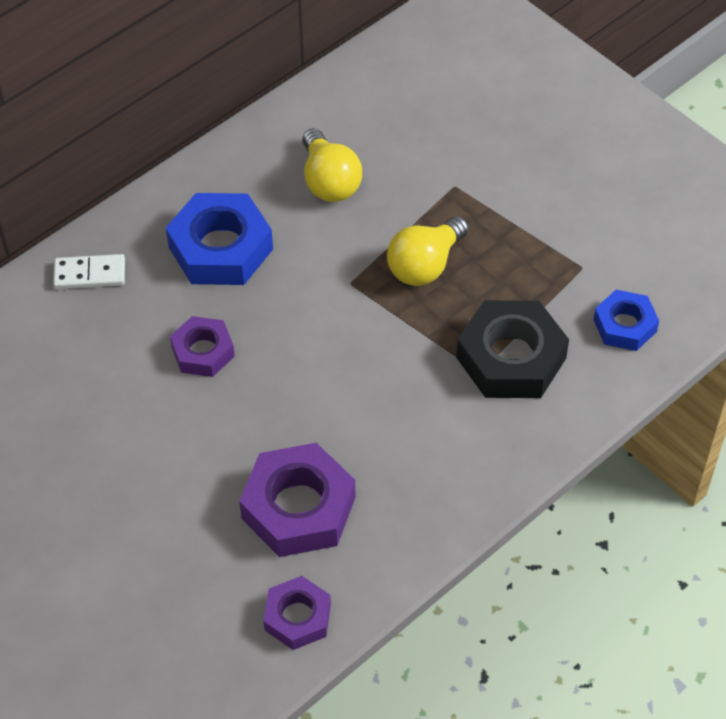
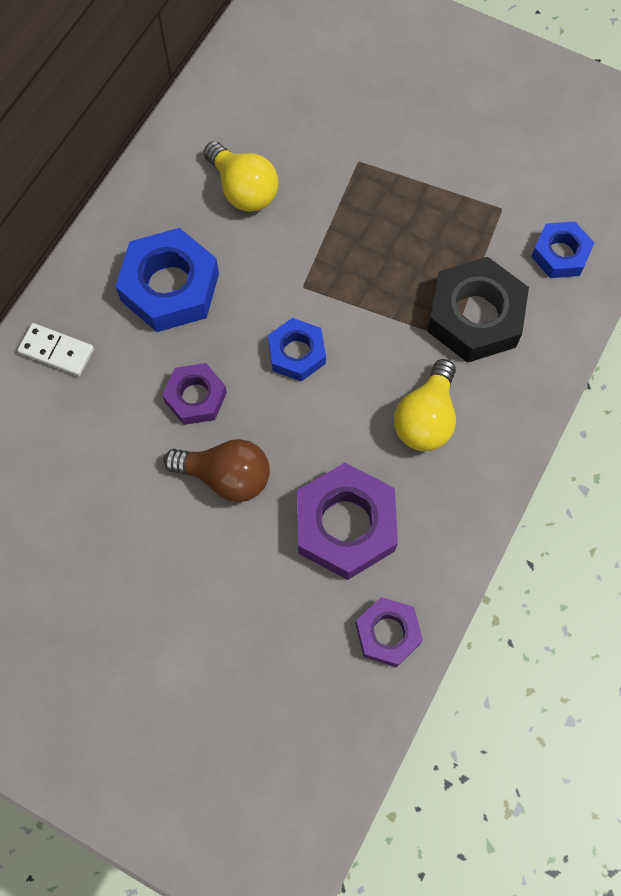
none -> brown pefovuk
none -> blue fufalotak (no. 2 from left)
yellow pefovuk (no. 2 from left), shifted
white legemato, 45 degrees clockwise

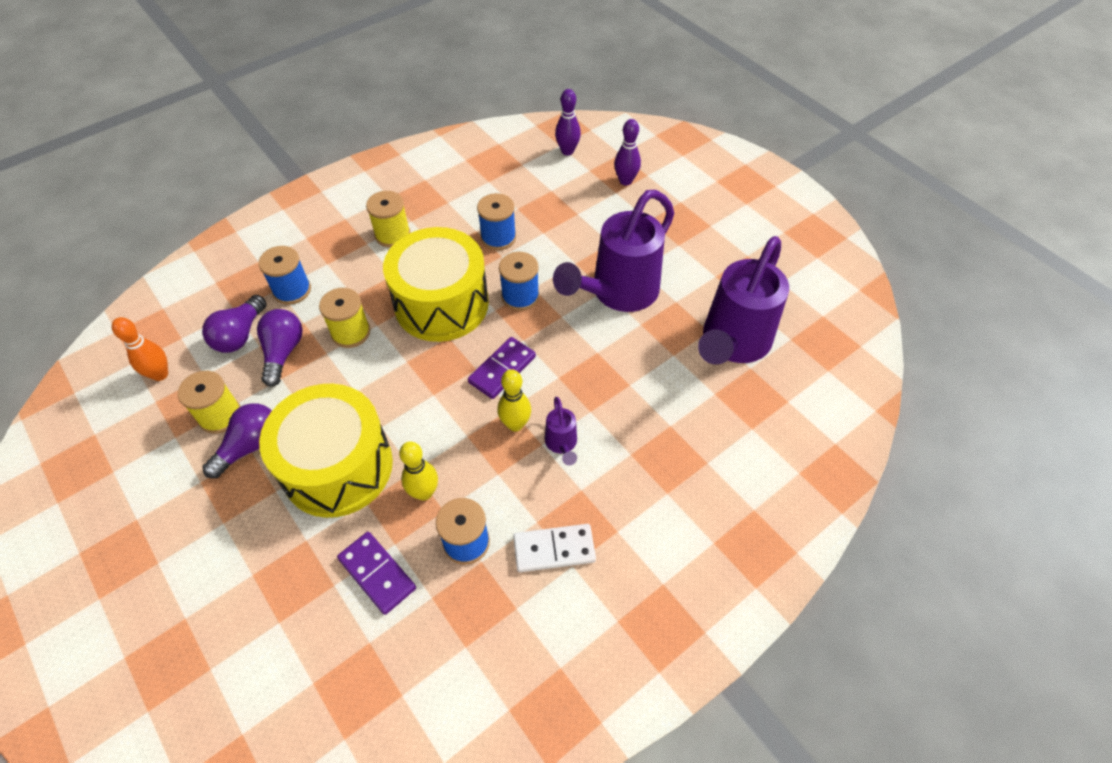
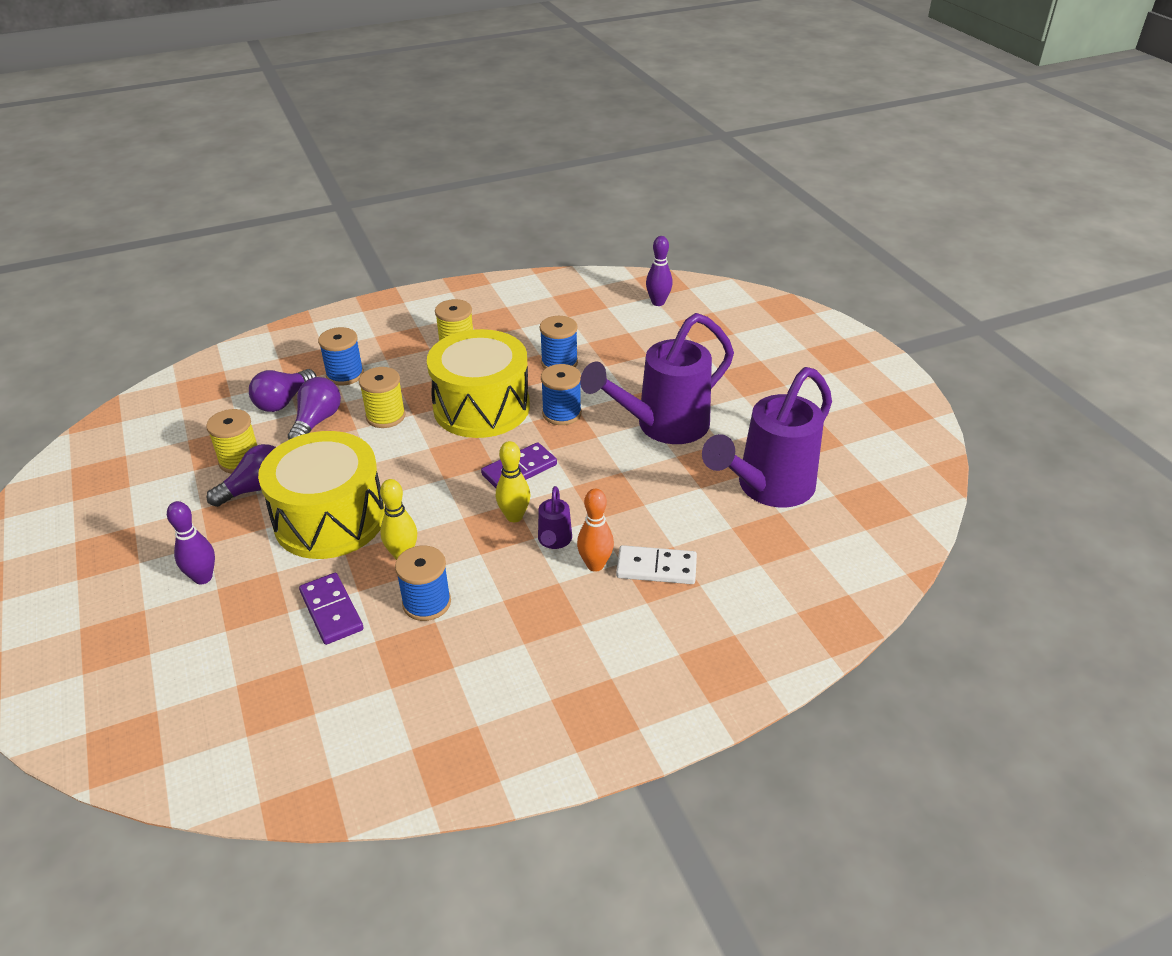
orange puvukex, shifted
white legemato, shifted
purple puvukex (no. 2 from left in the first image) -> purple puvukex (no. 1 from left), shifted

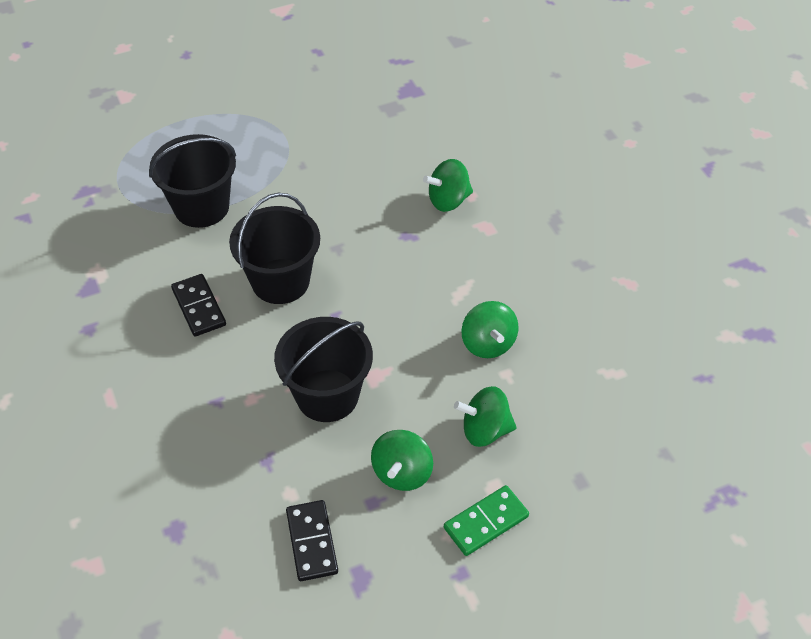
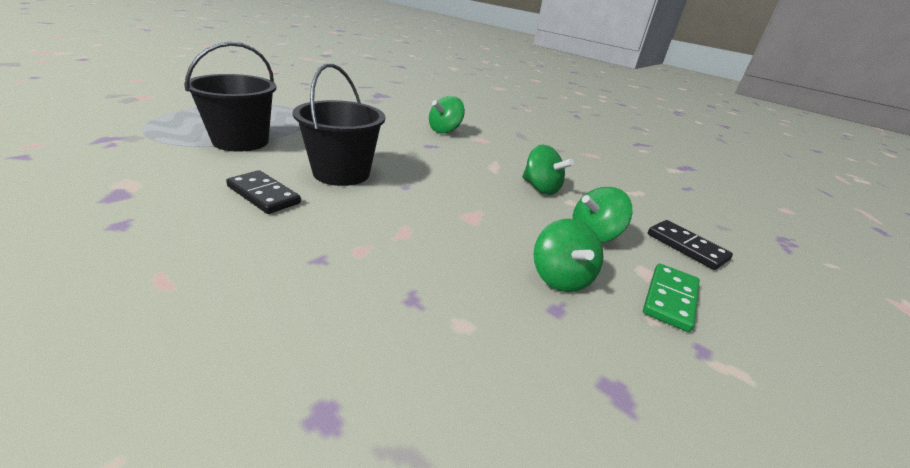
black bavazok (no. 3 from left) -> none
black legemato (no. 2 from left), shifted

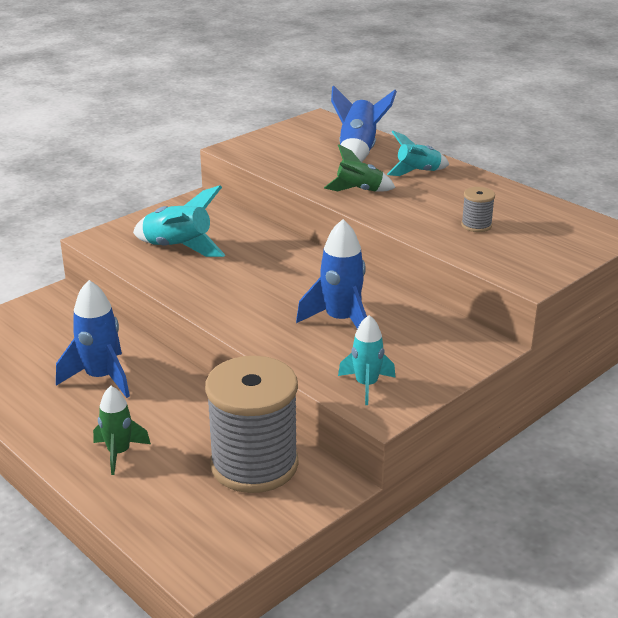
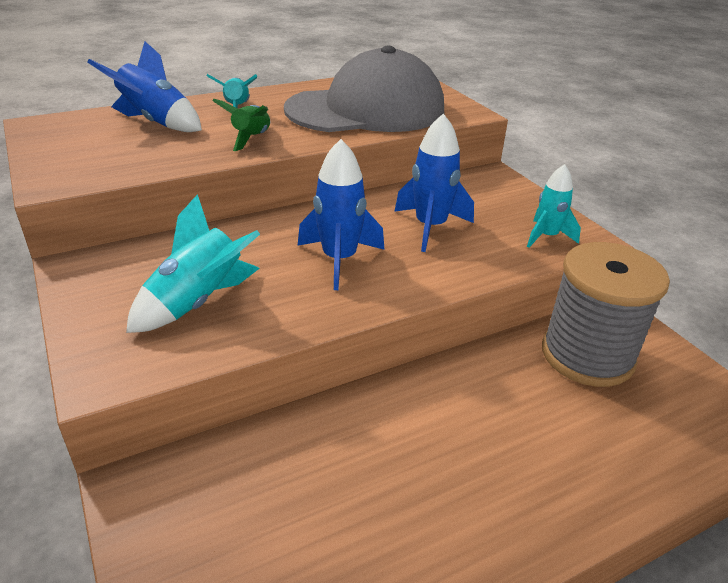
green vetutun (no. 1 from left) -> none
blue vetutun (no. 1 from left in the first image) -> blue vetutun (no. 2 from left), shifted
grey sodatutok (no. 2 from left) -> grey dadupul

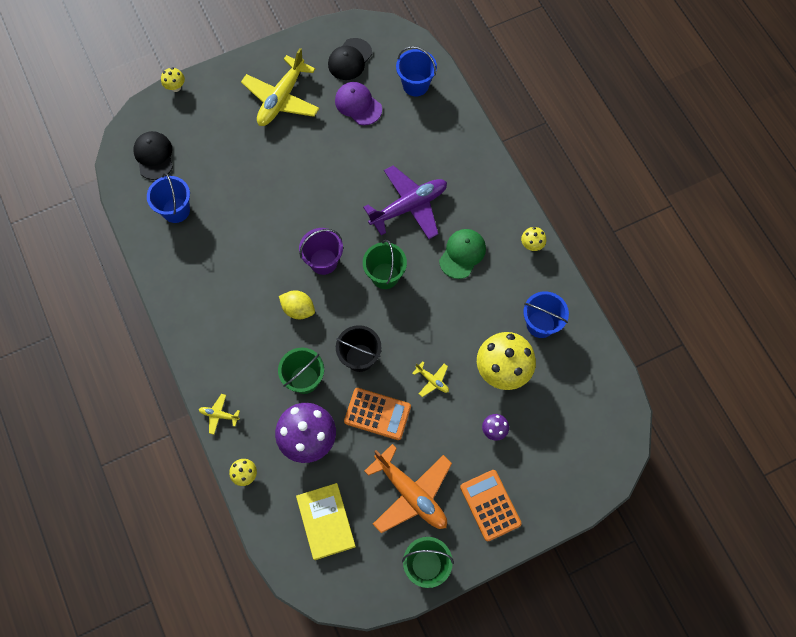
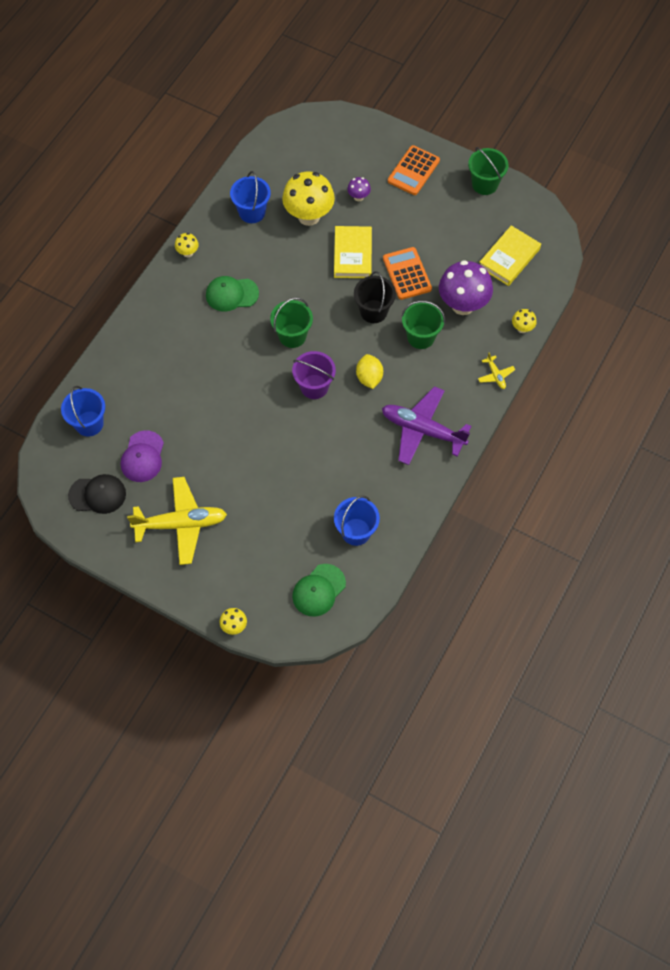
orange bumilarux -> none
purple bumilarux, shifted
yellow bumilarux (no. 3 from left) -> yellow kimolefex (no. 1 from left)
black dadupul (no. 1 from left) -> green dadupul (no. 2 from left)

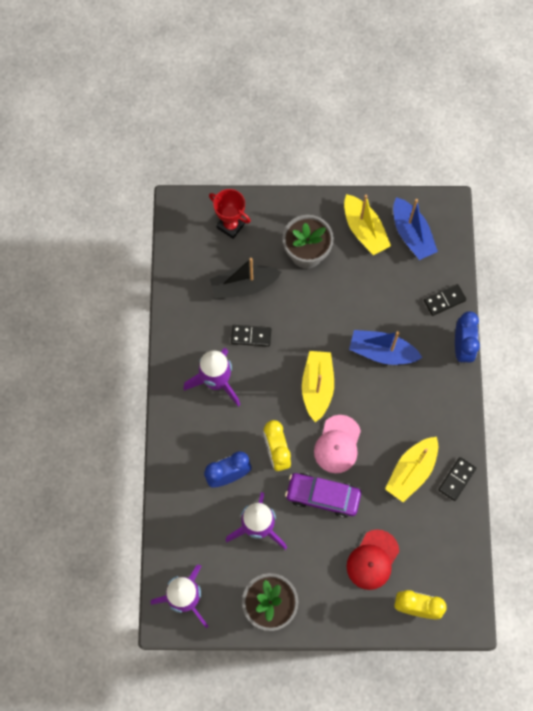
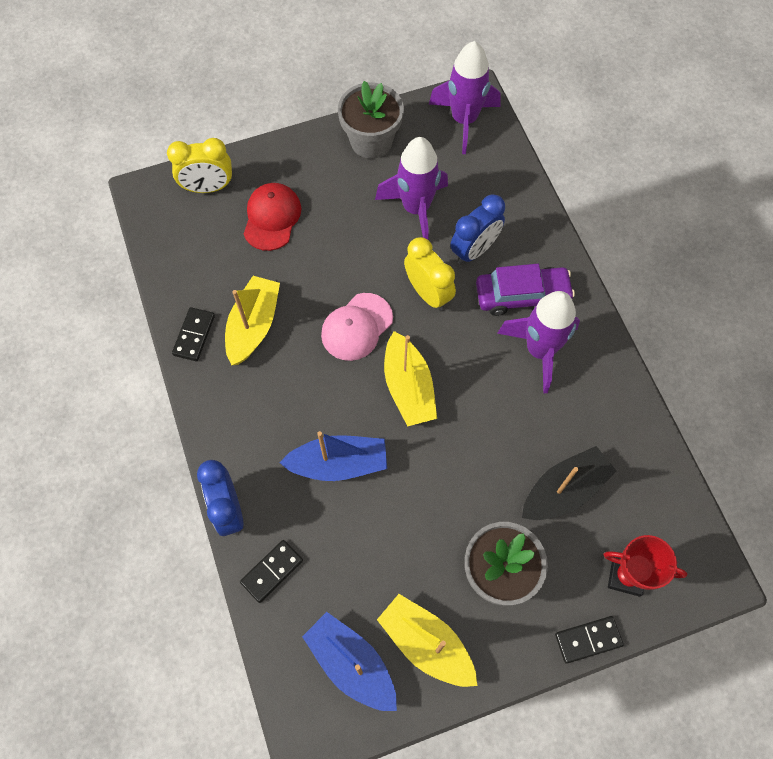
black legemato (no. 1 from left in the first image) -> black legemato (no. 3 from left), shifted
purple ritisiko, shifted
pink dadupul, 135 degrees counterclockwise

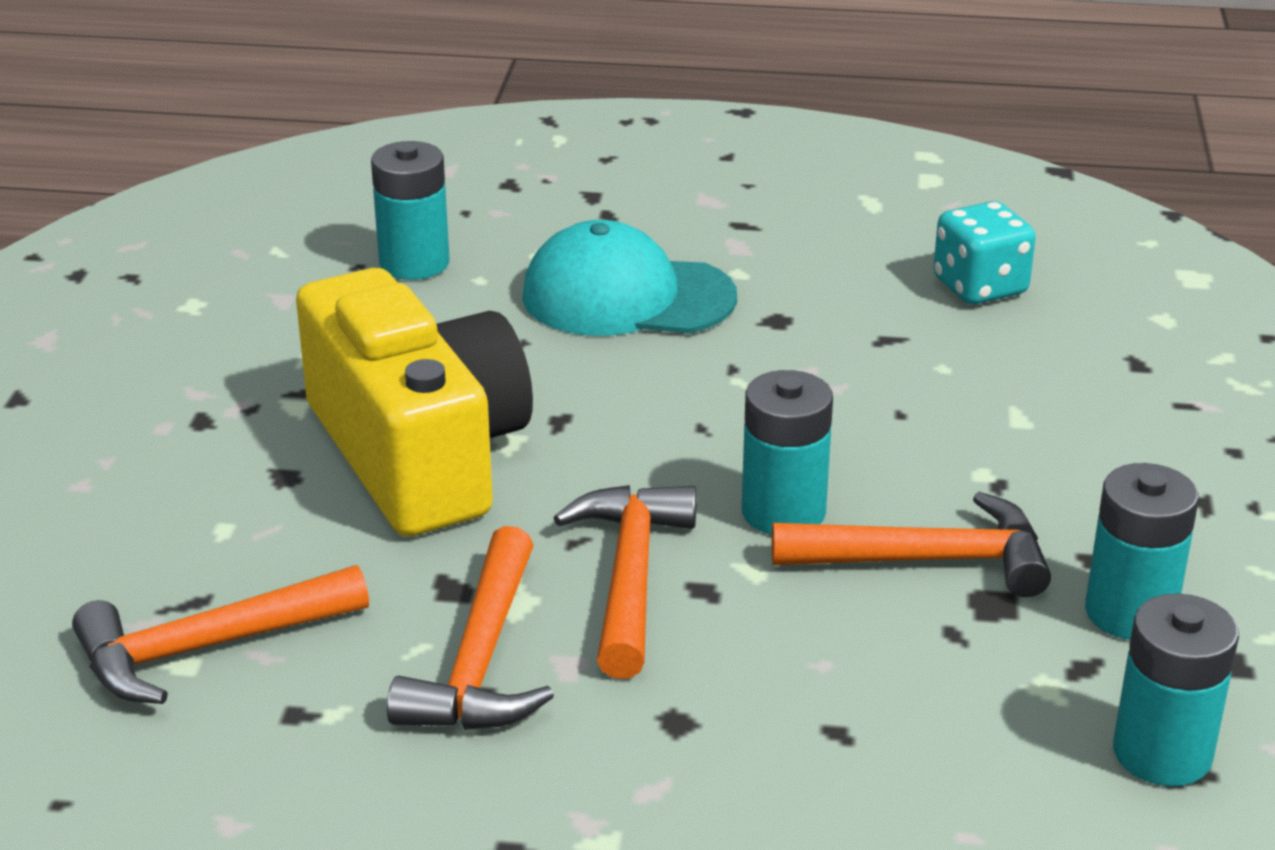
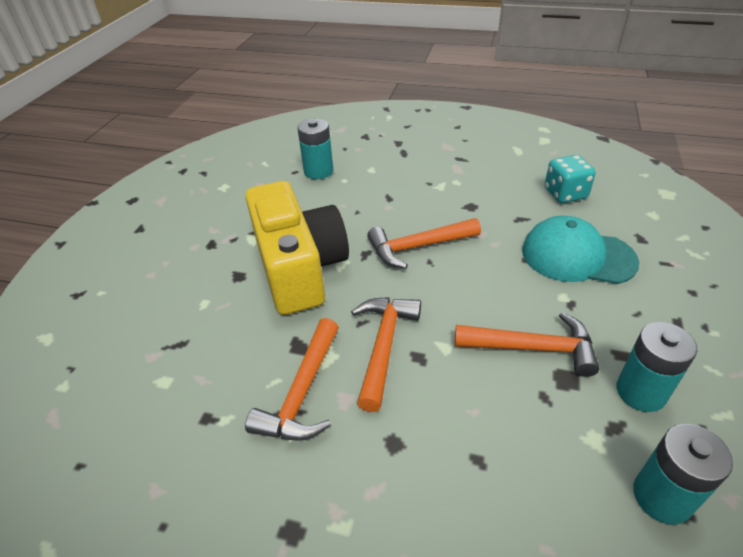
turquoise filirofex (no. 2 from left) -> none
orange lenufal (no. 1 from left in the first image) -> orange lenufal (no. 3 from left), shifted
turquoise dadupul, shifted

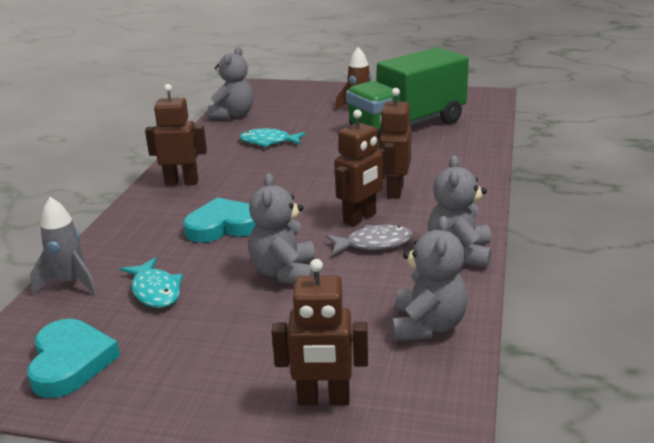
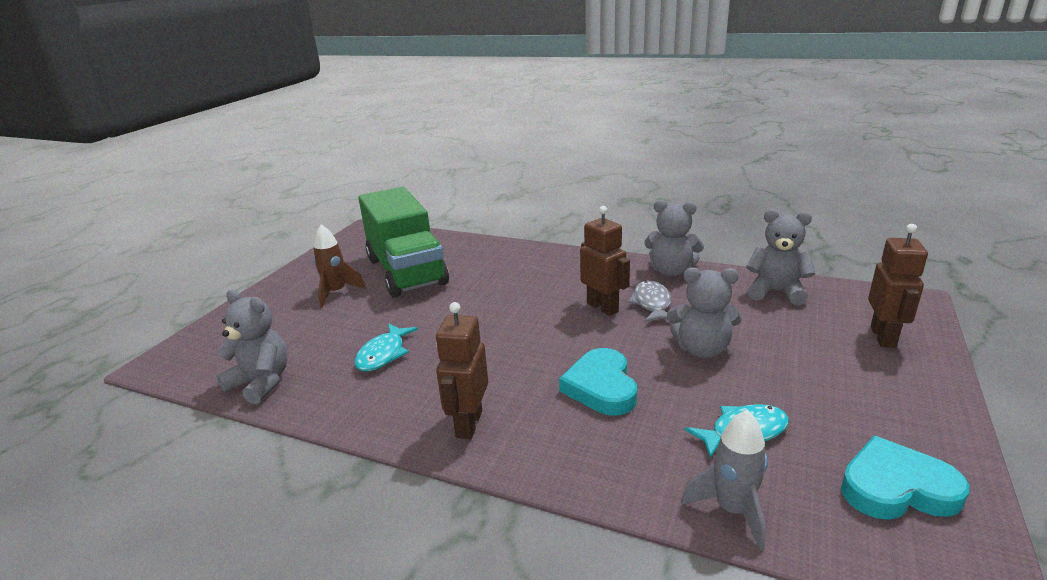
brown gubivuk (no. 4 from left) -> none

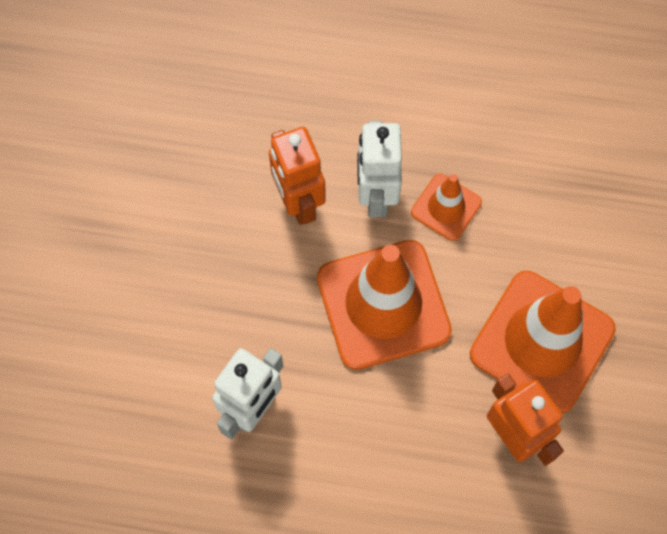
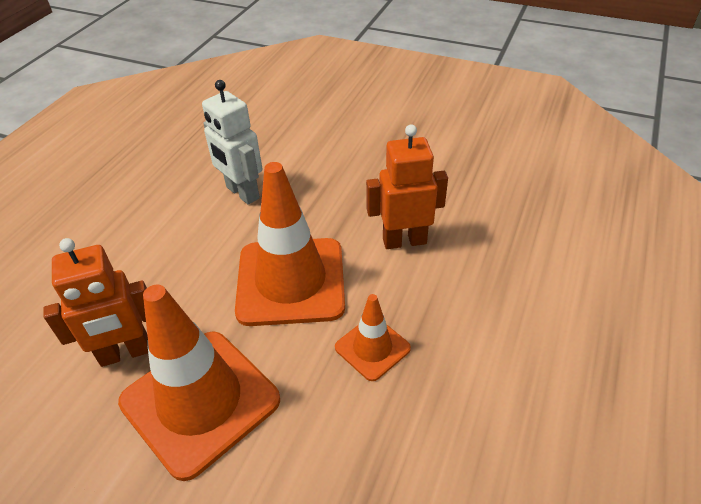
white gubivuk (no. 2 from left) -> none

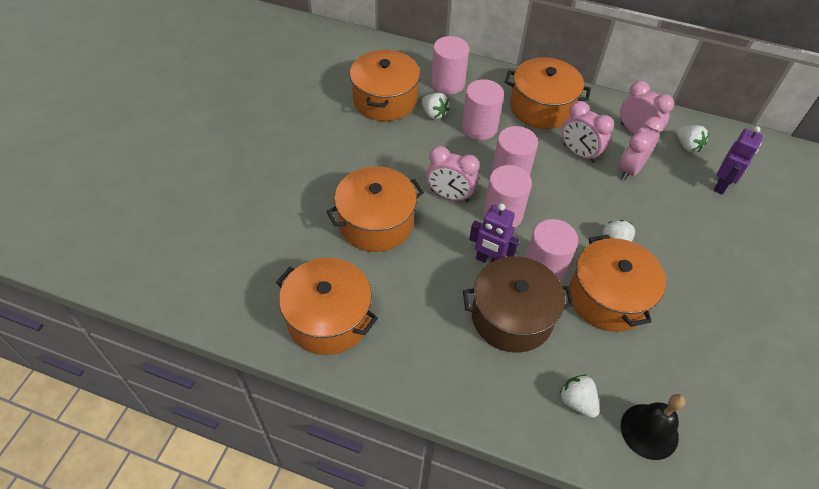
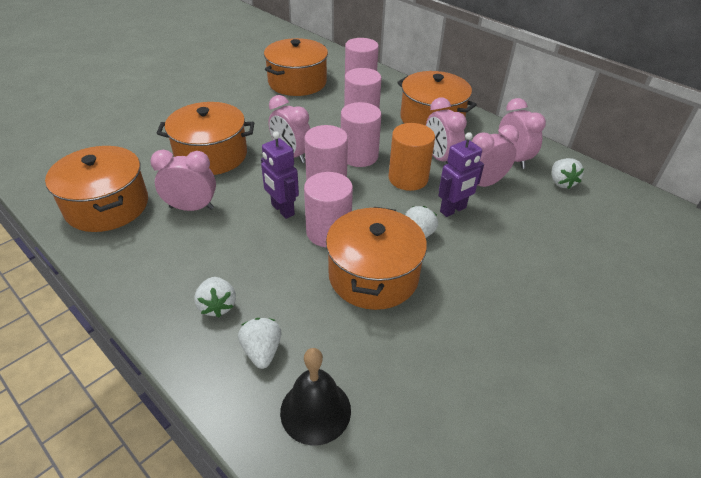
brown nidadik -> none
none -> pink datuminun (no. 1 from left)
none -> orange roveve
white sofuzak (no. 1 from left), shifted
purple gubivuk (no. 2 from left), shifted

